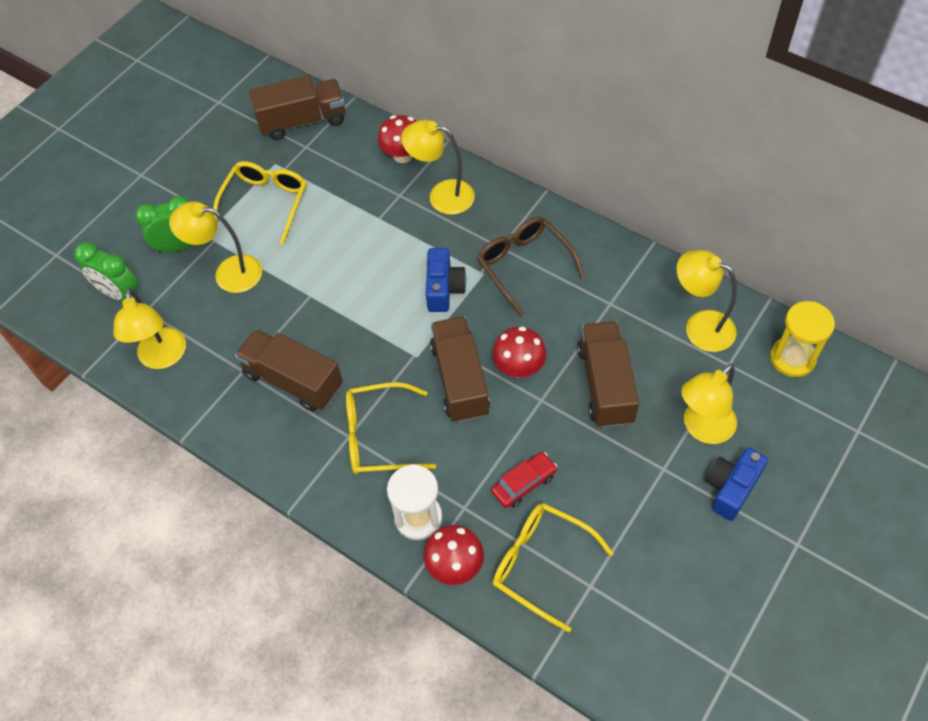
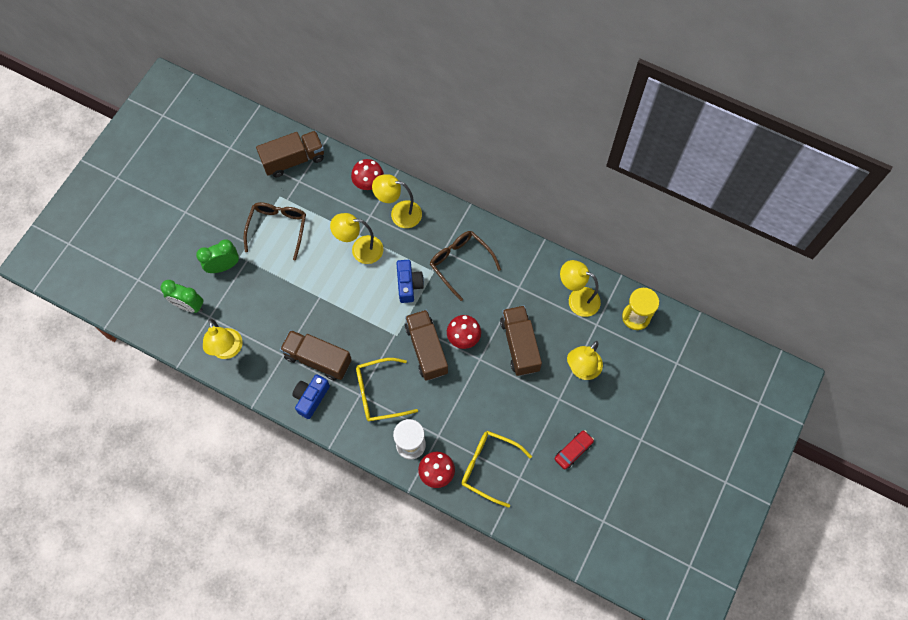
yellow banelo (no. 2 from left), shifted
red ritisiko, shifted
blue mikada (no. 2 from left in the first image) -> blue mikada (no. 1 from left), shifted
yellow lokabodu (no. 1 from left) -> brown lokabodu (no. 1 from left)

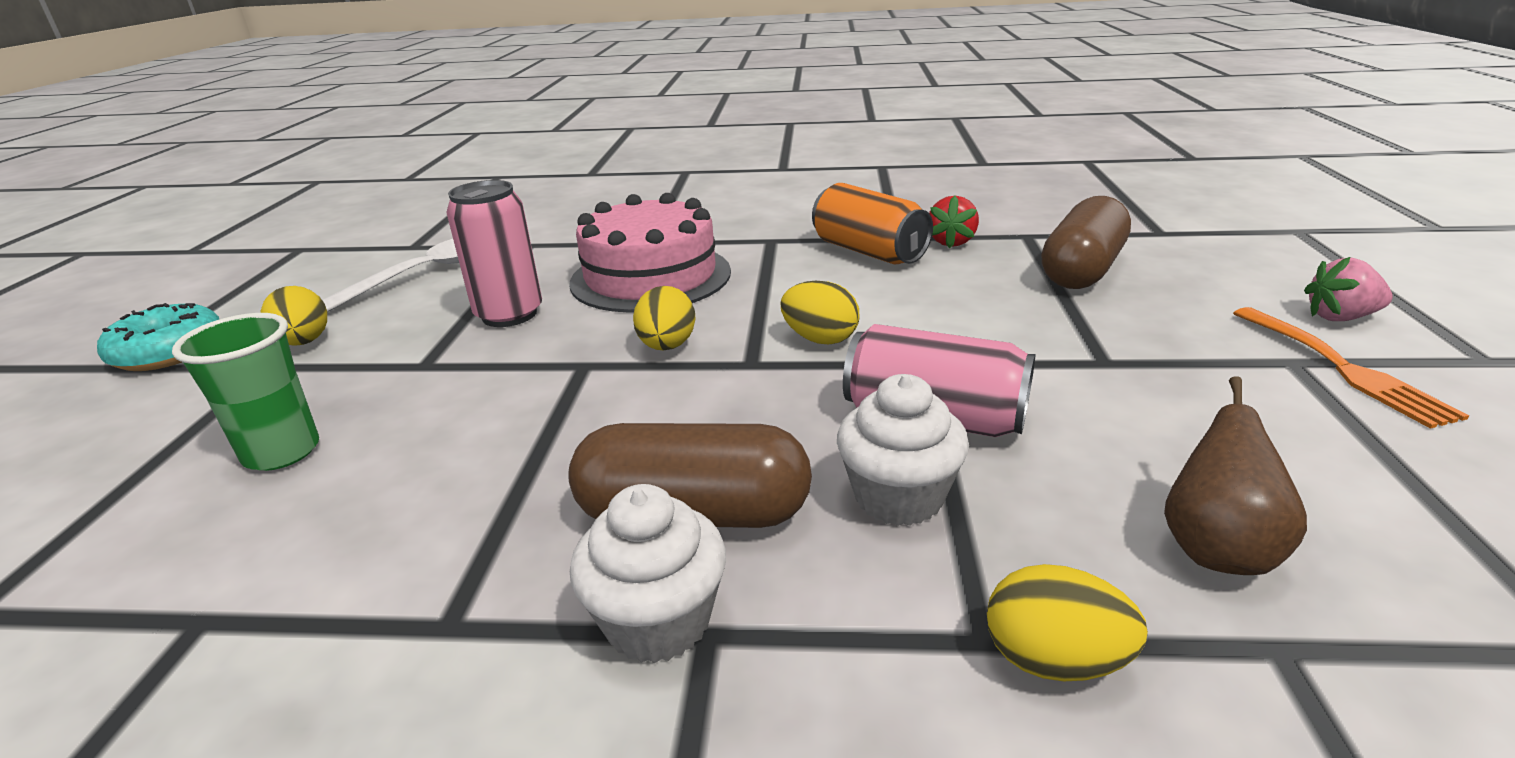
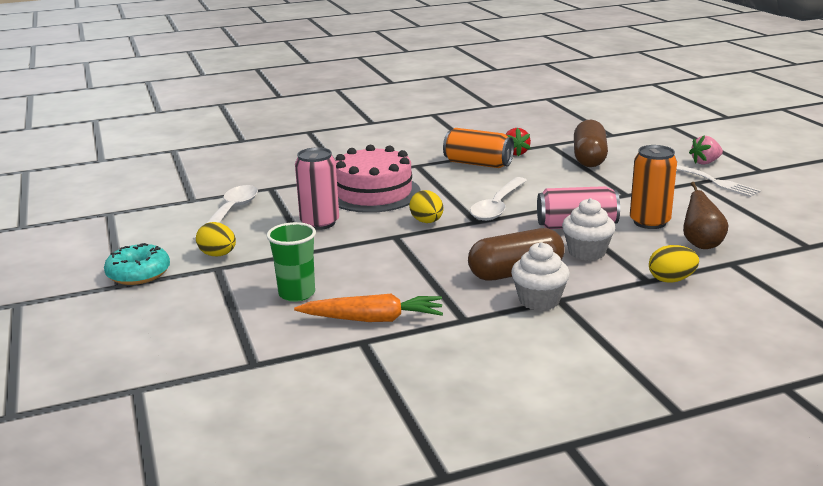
none -> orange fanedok
none -> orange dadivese (no. 2 from left)
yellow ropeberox (no. 3 from left) -> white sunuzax (no. 2 from left)
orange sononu -> white sononu

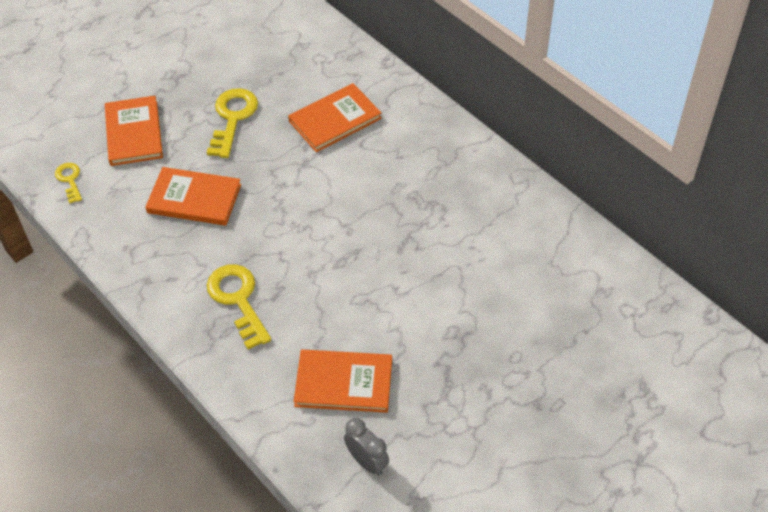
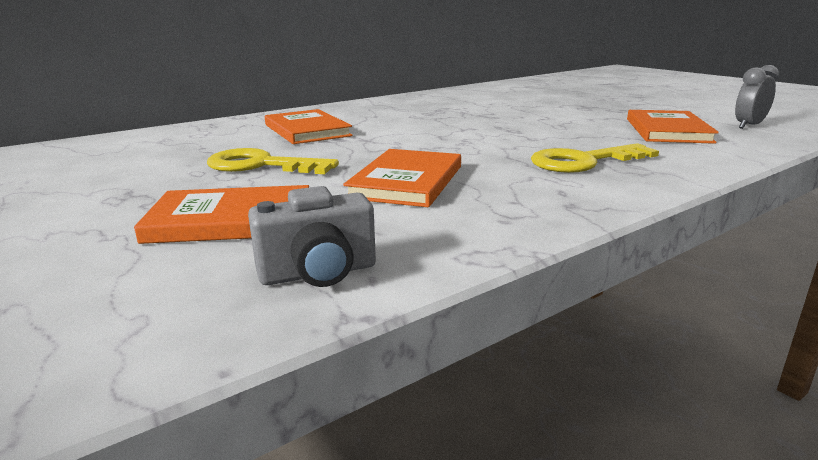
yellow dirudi (no. 1 from left) -> grey mikada

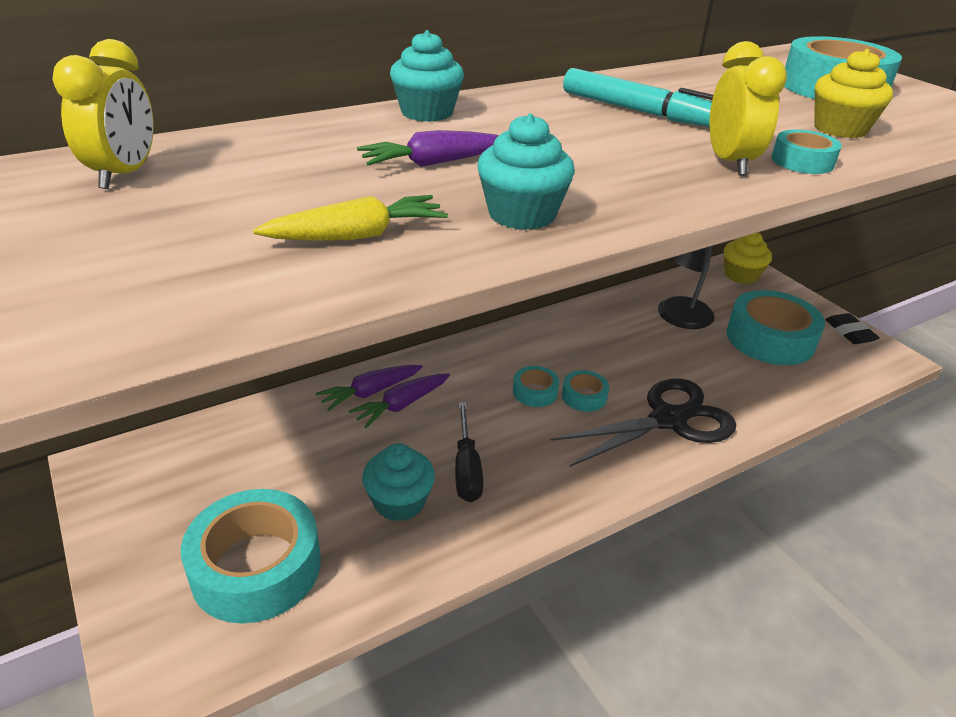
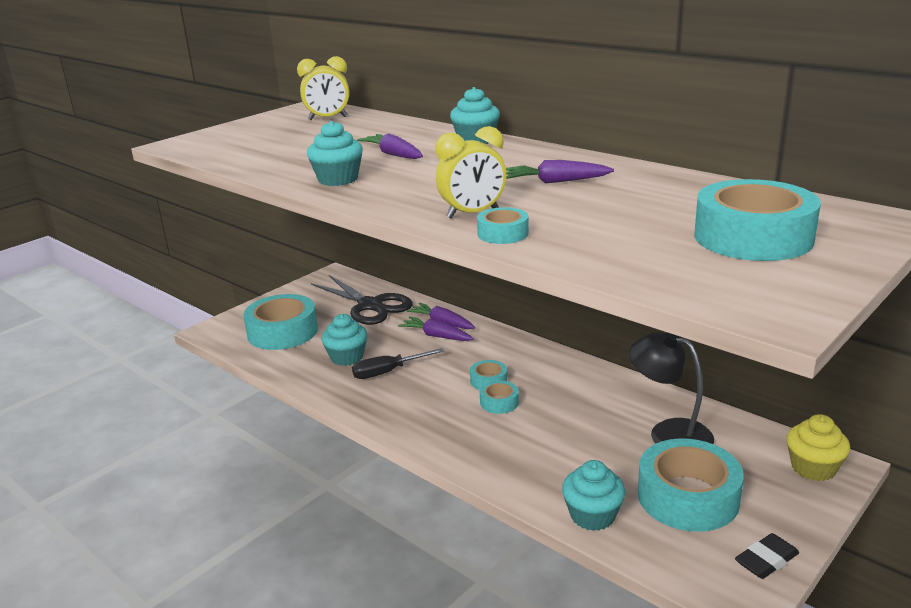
yellow fanedok -> none
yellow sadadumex (no. 2 from left) -> none
none -> turquoise sadadumex (no. 4 from left)
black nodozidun, shifted
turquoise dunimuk -> purple fanedok (no. 4 from left)

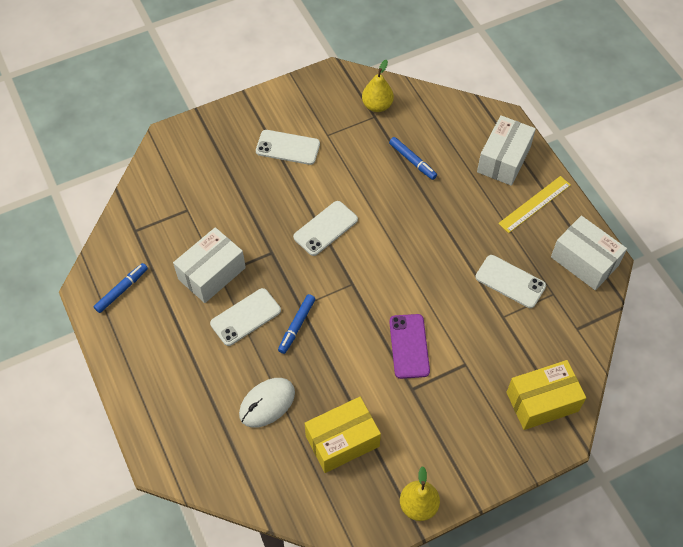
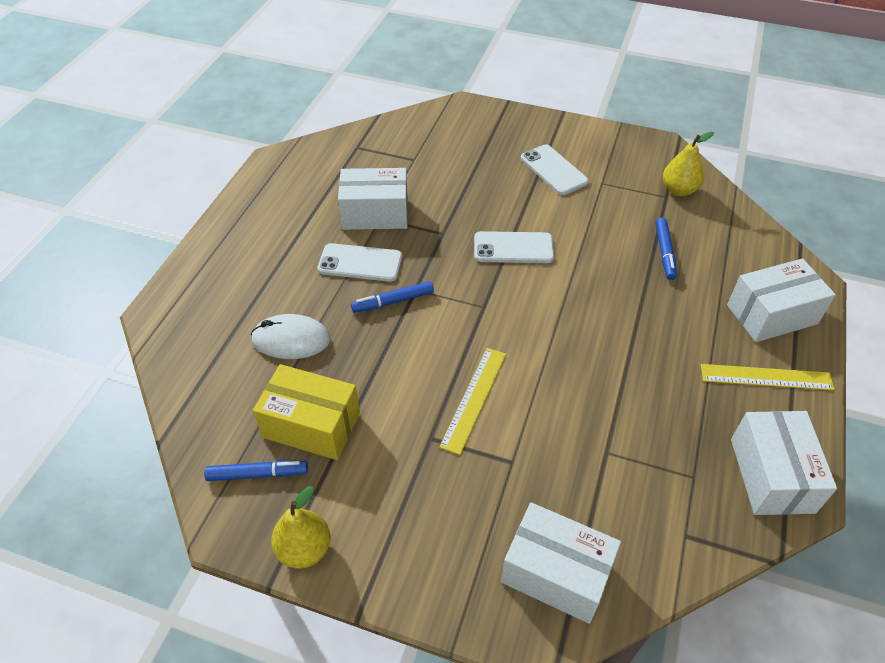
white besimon (no. 4 from left) -> none
blue dunimuk (no. 1 from left), shifted
purple besimon -> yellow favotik (no. 1 from left)
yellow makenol (no. 2 from left) -> white makenol (no. 2 from left)

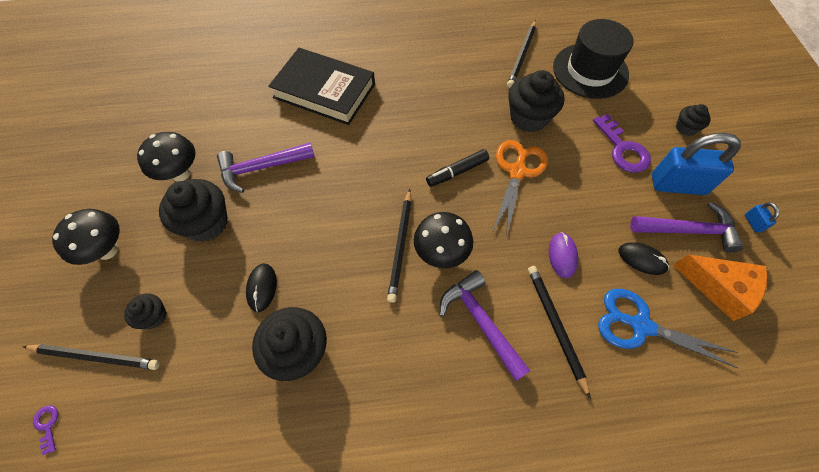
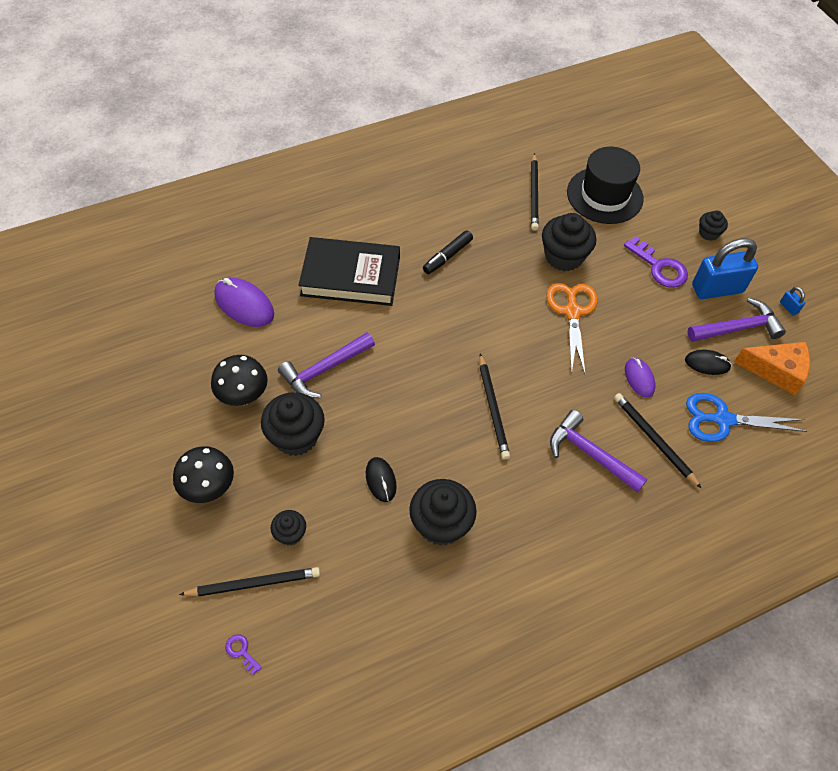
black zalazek (no. 3 from left) -> none
none -> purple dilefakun (no. 1 from left)
black dunimuk, shifted

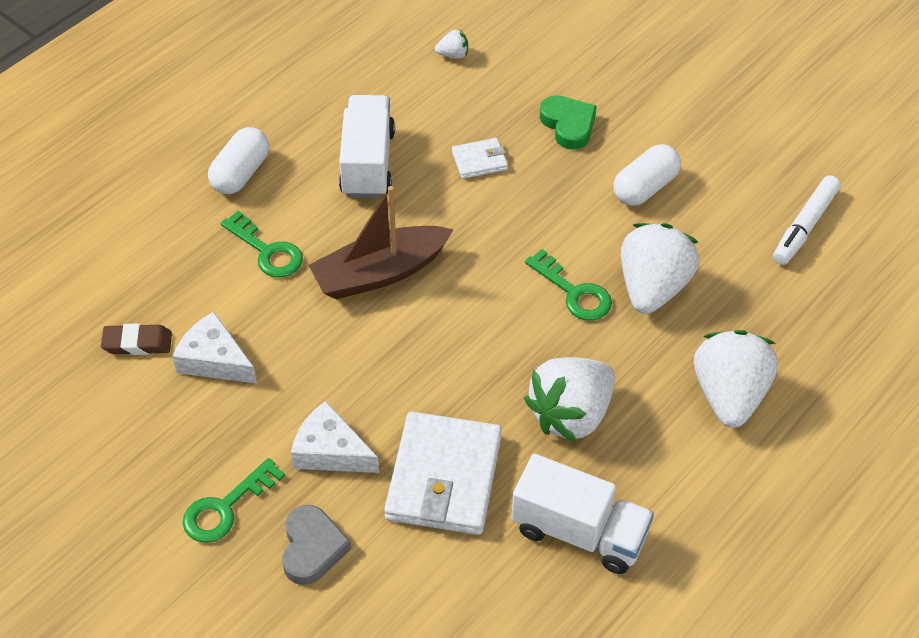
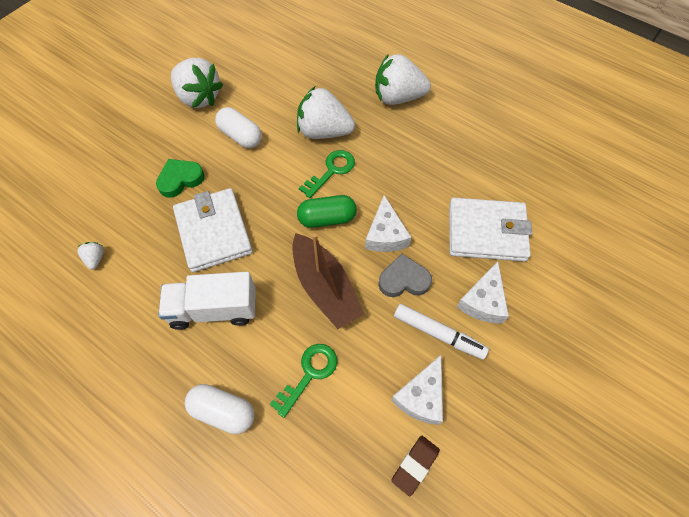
green dirudi (no. 1 from left) -> none
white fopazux (no. 2 from left) -> none
none -> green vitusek
none -> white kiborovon (no. 1 from left)
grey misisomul, shifted
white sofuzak (no. 2 from left), shifted
white dunimuk, shifted
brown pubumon, 45 degrees clockwise
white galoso (no. 2 from left in the first image) -> white galoso (no. 1 from left), x2.12

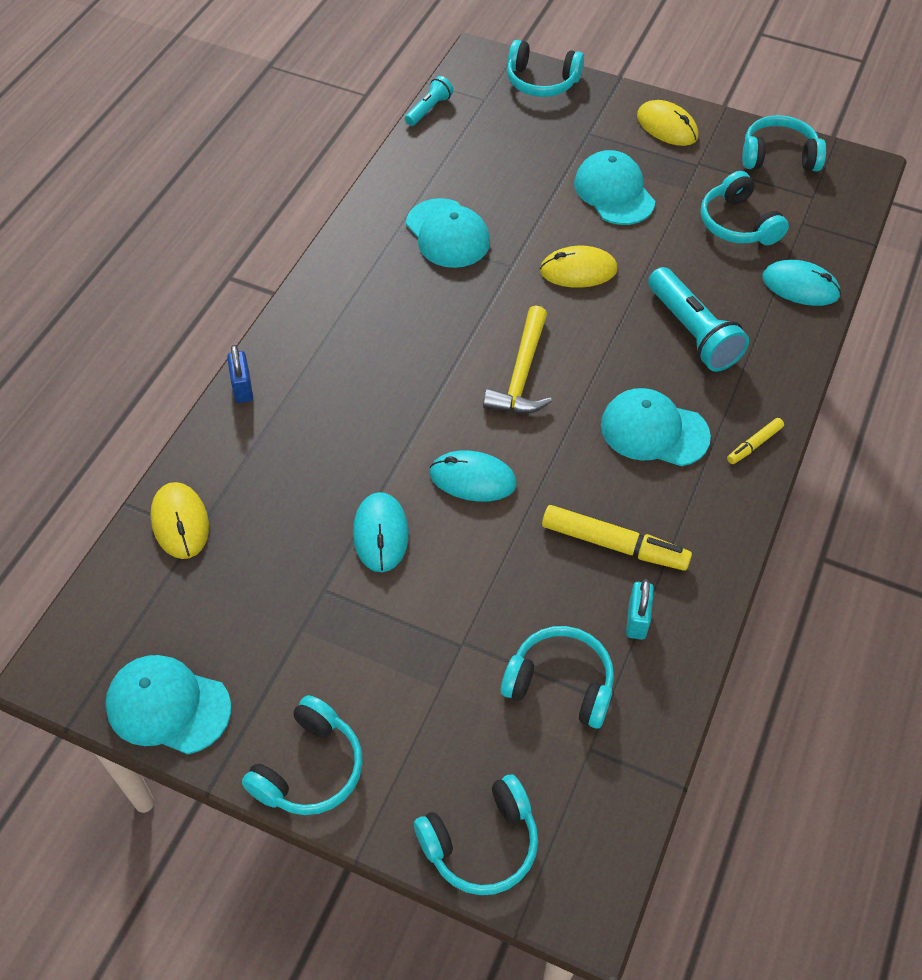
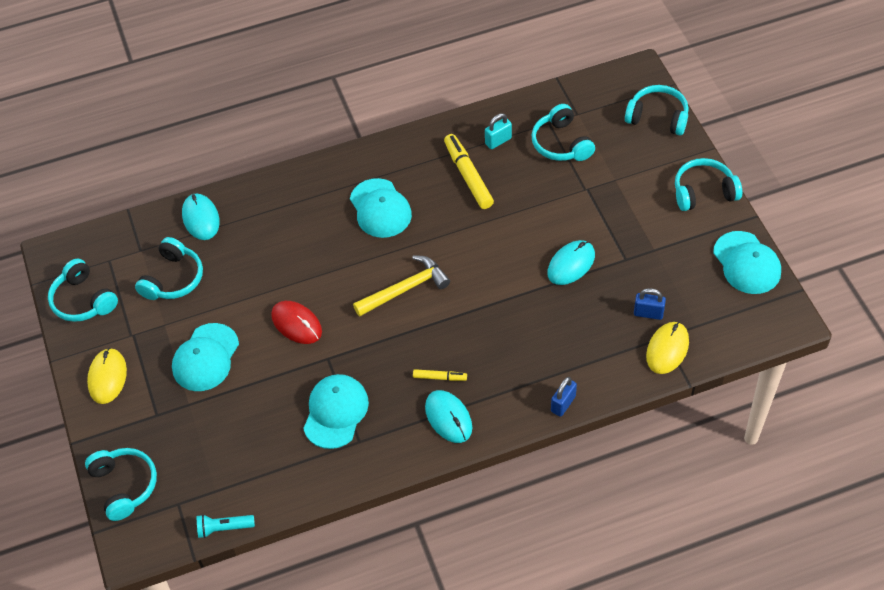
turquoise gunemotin (no. 2 from left) -> none
none -> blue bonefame (no. 2 from left)
turquoise dilefakun (no. 2 from left), shifted
yellow dunimuk (no. 2 from left in the first image) -> yellow dunimuk (no. 1 from left), shifted
yellow dilefakun (no. 2 from left) -> red dilefakun

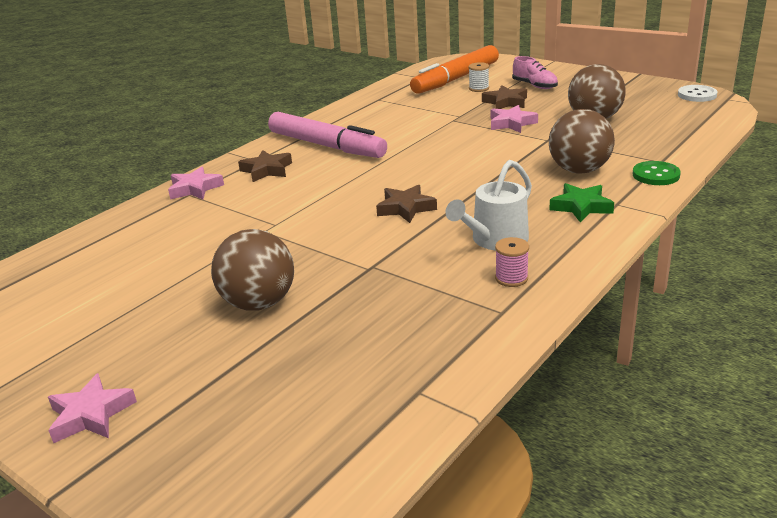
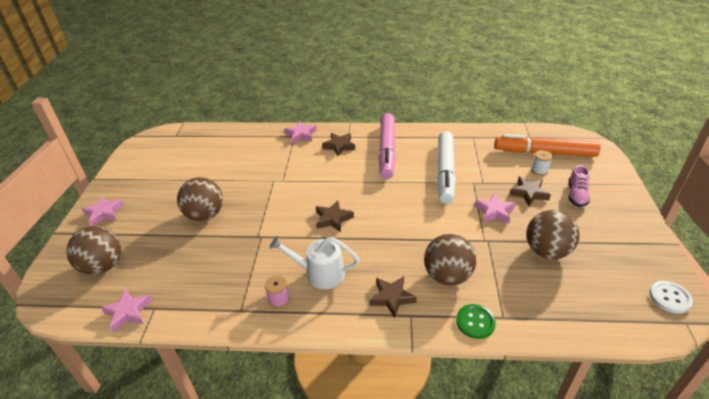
none -> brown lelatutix (no. 1 from left)
none -> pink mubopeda (no. 2 from left)
none -> white dunimuk
green mubopeda -> brown mubopeda (no. 3 from left)

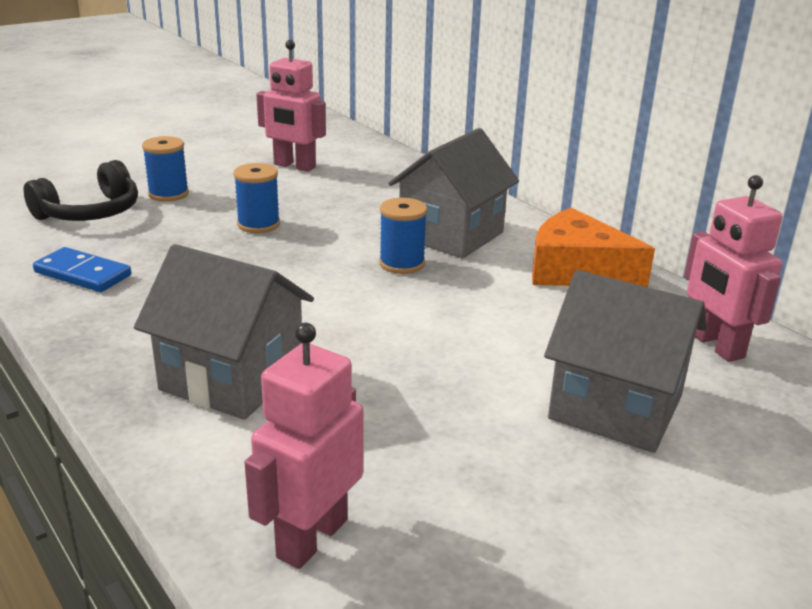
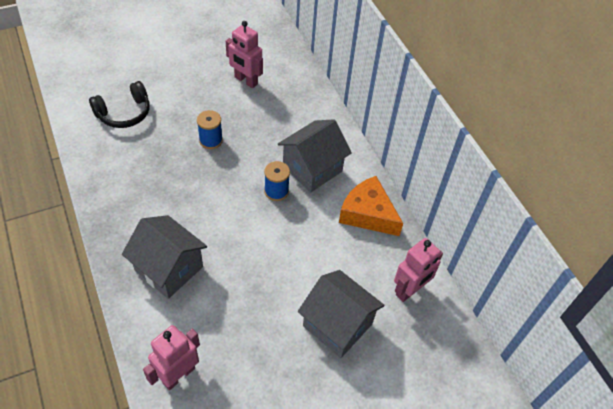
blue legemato -> none
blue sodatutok (no. 1 from left) -> none
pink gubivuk (no. 3 from left), 120 degrees counterclockwise

